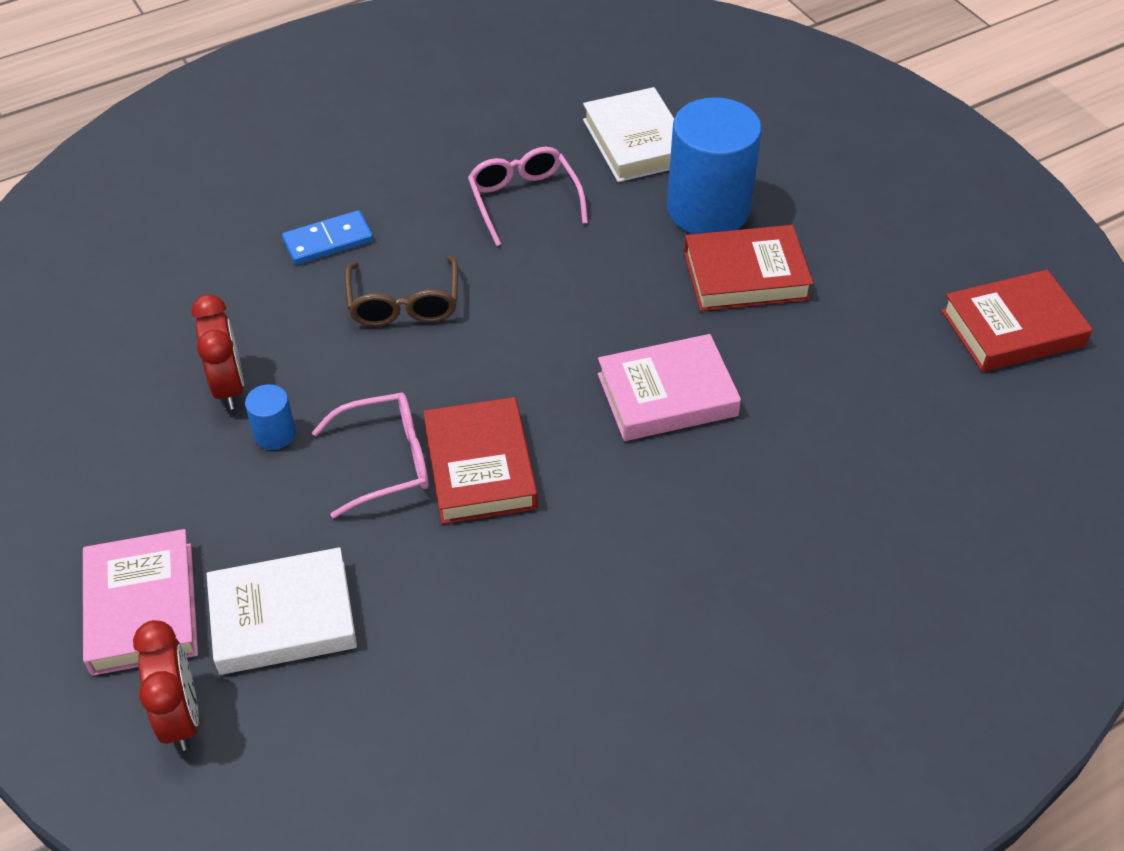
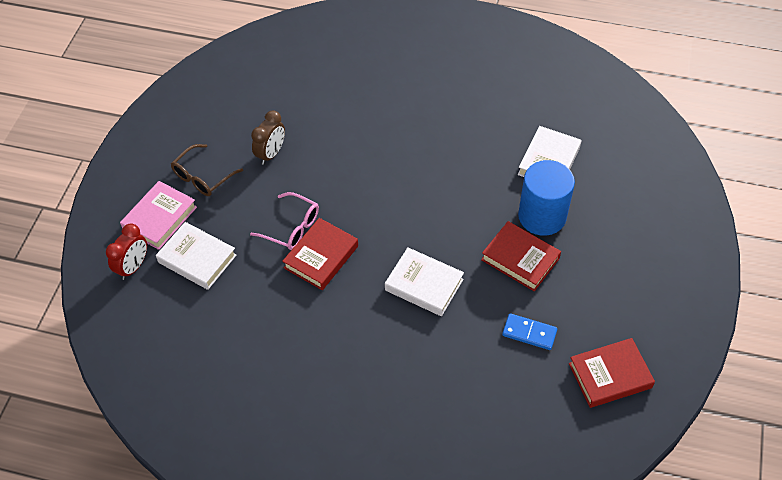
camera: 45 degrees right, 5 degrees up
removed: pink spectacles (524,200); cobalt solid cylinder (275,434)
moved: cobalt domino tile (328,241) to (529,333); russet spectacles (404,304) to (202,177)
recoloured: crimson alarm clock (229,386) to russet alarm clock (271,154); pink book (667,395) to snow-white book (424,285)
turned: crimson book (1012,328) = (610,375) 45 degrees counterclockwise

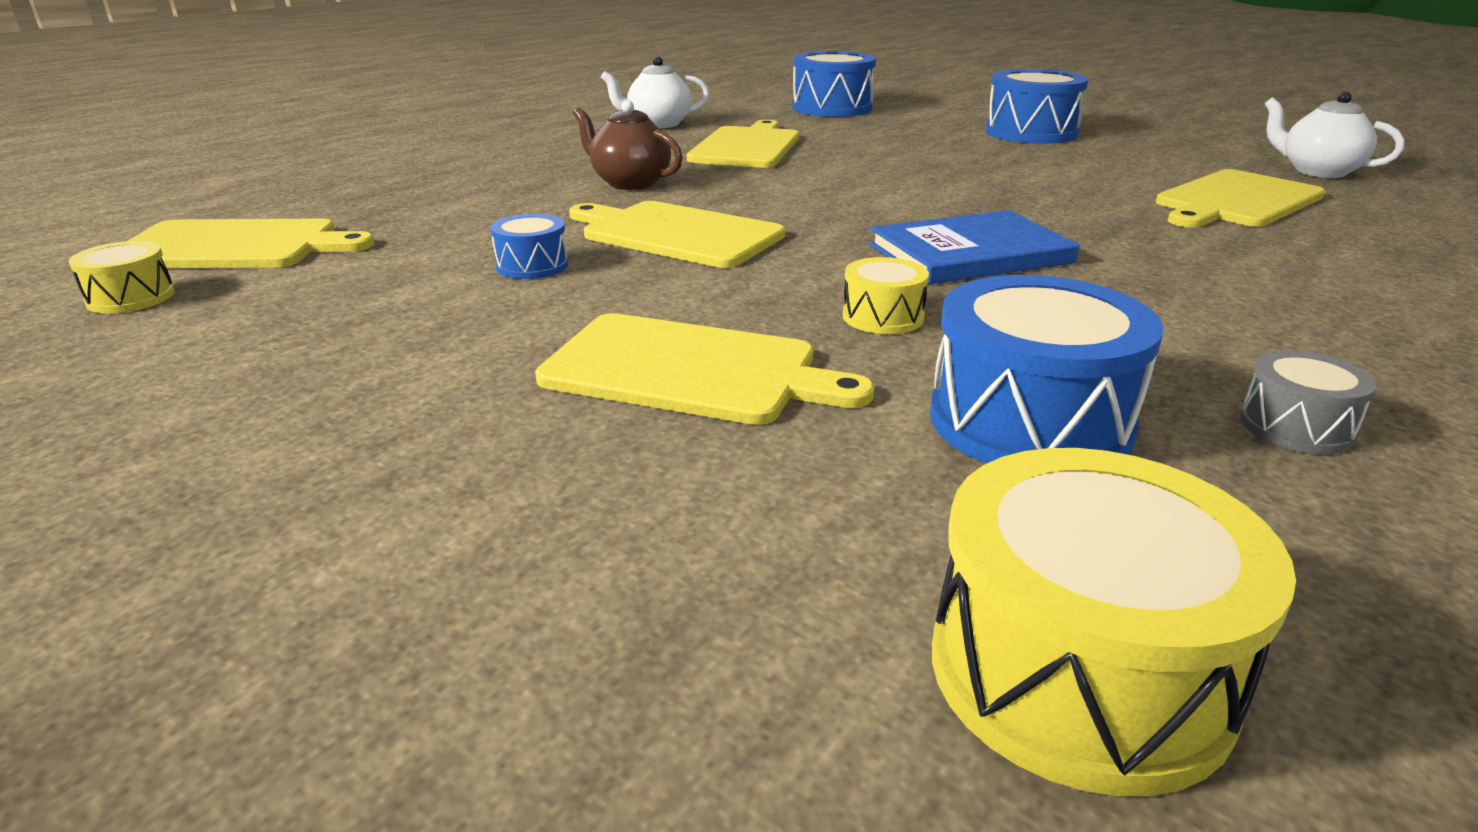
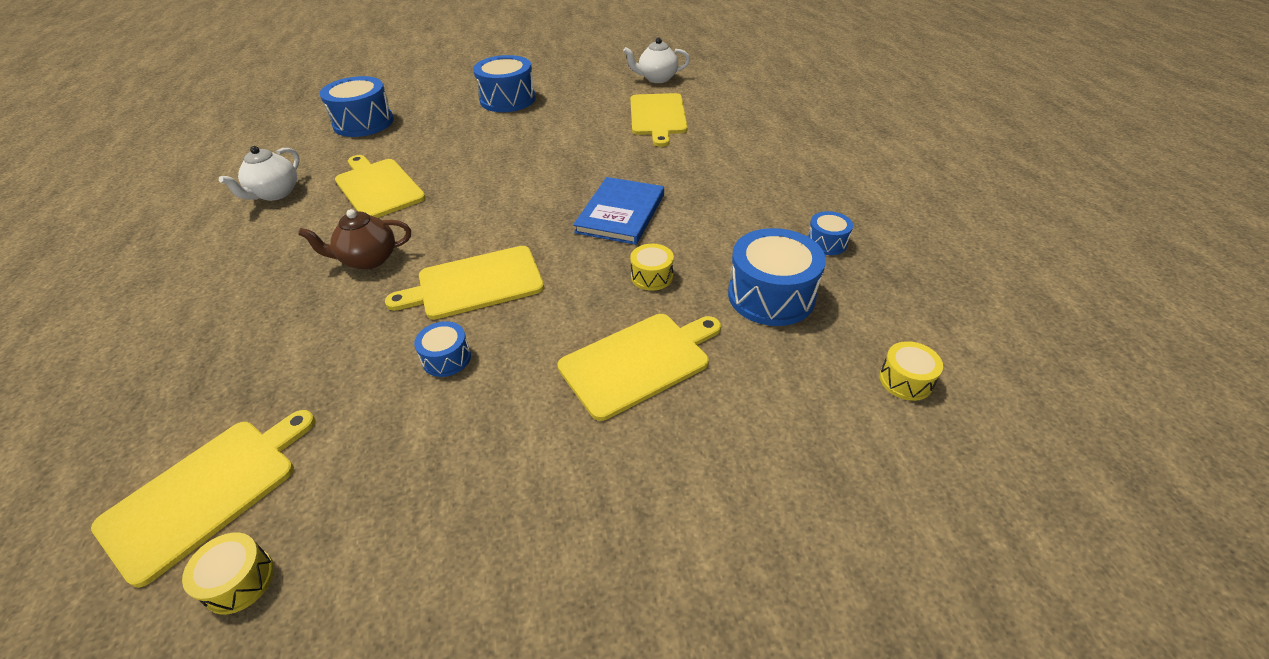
camera: 50 degrees left, 15 degrees up
recoloured: gray snare drum (1295,427) to cobalt snare drum (826,242)
resized: bright yellow snare drum (1078,671) = (905,380) x0.51

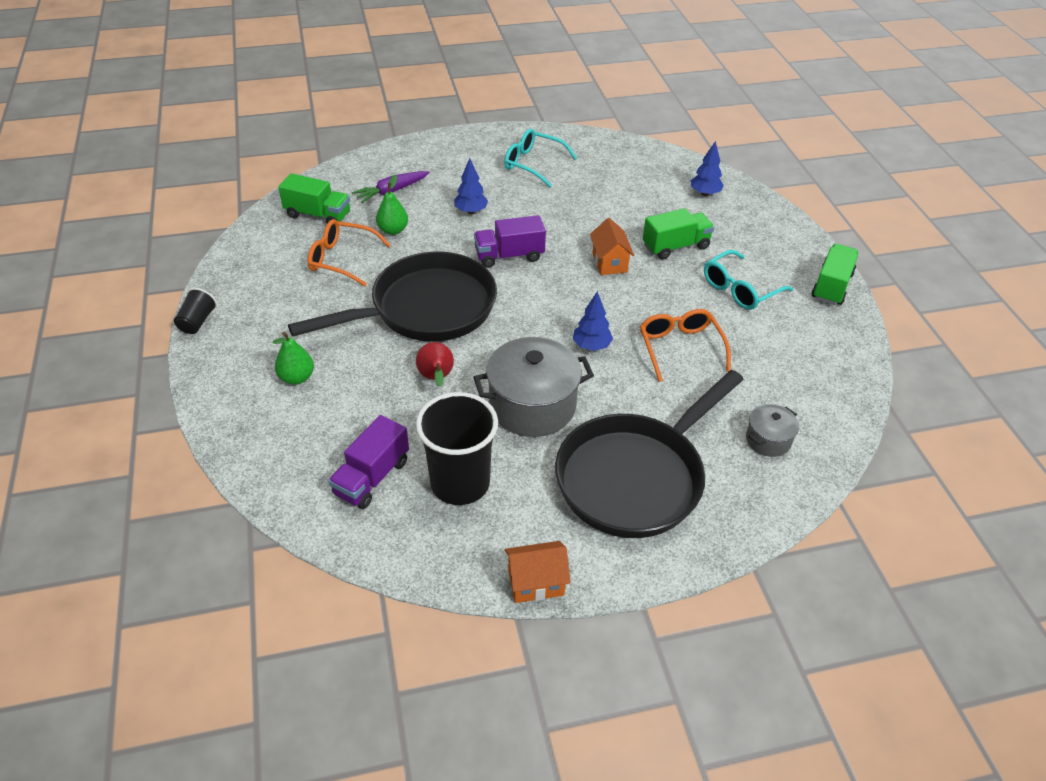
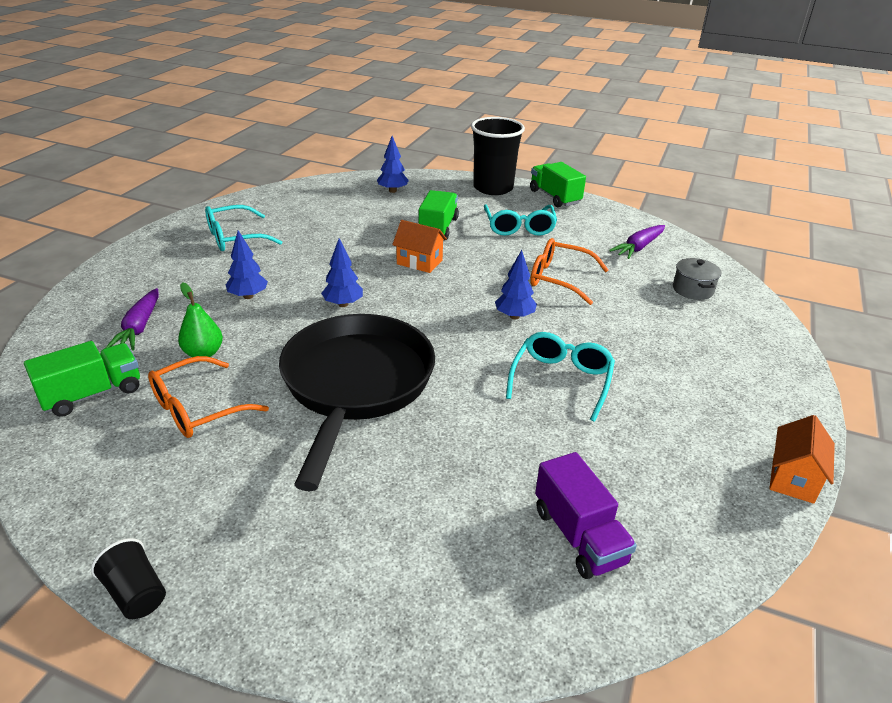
camera: 55 degrees left, 10 degrees down
removed: leaf-green pear (297,378); crimson pear (436,378); jet-black pan (635,477)
added: purple carrot (638,247)
moved: jet-black tumbler (460,483) to (493,188)
replaced: purple toy truck (509,256) to cobalt fir tree (343,304); gray stockpot (532,405) to teal spectacles (561,380)

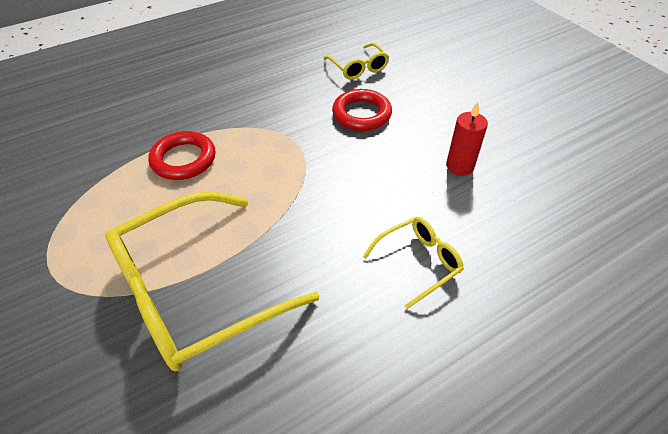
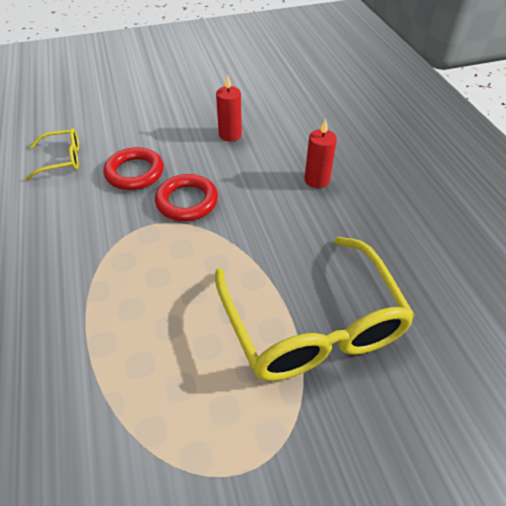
camera: 75 degrees left, 0 degrees up
moved: crimson torus (183,159) to (187,201)
replaced: bright yellow spectacles (418,262) to crimson pillar candle (317,180)

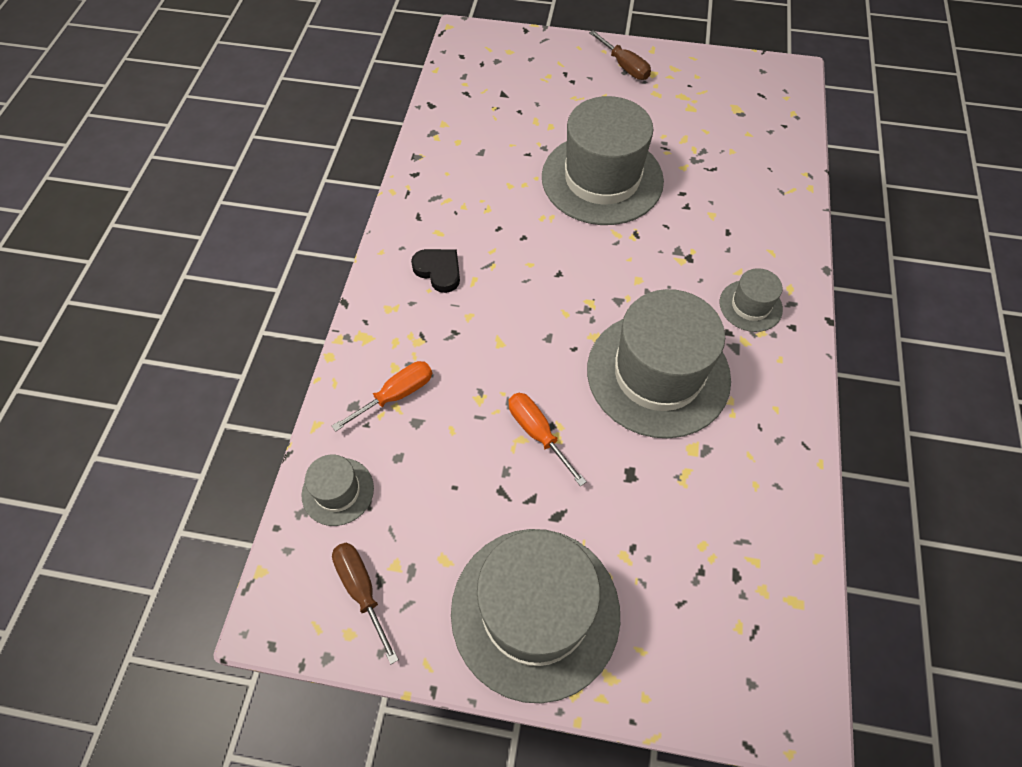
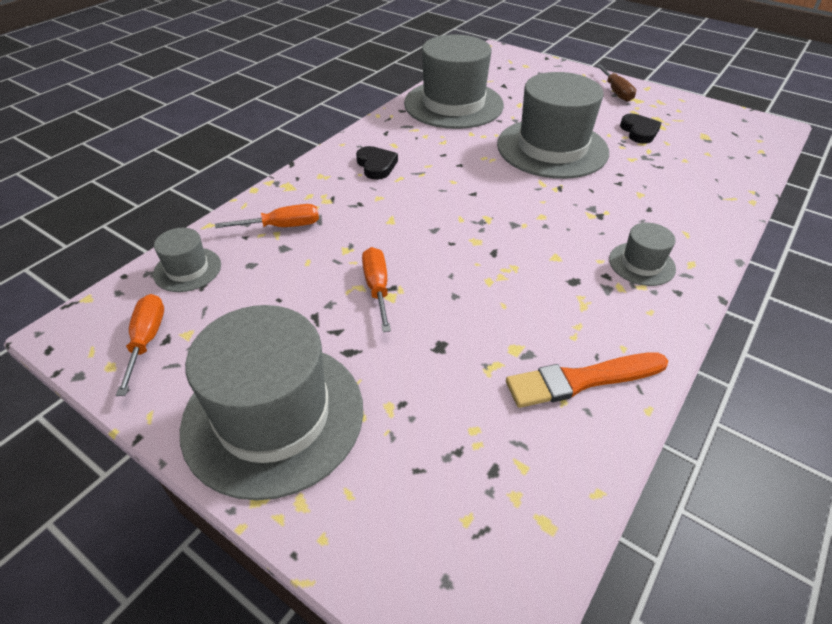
camera: 25 degrees right, 15 degrees down
added: jet-black heart (639,132); orange brush (581,380)
moved: gray top hat (658,374) to (453,104)
recoloured: russet flat screwdriver (362,590) to orange flat screwdriver (147,340)

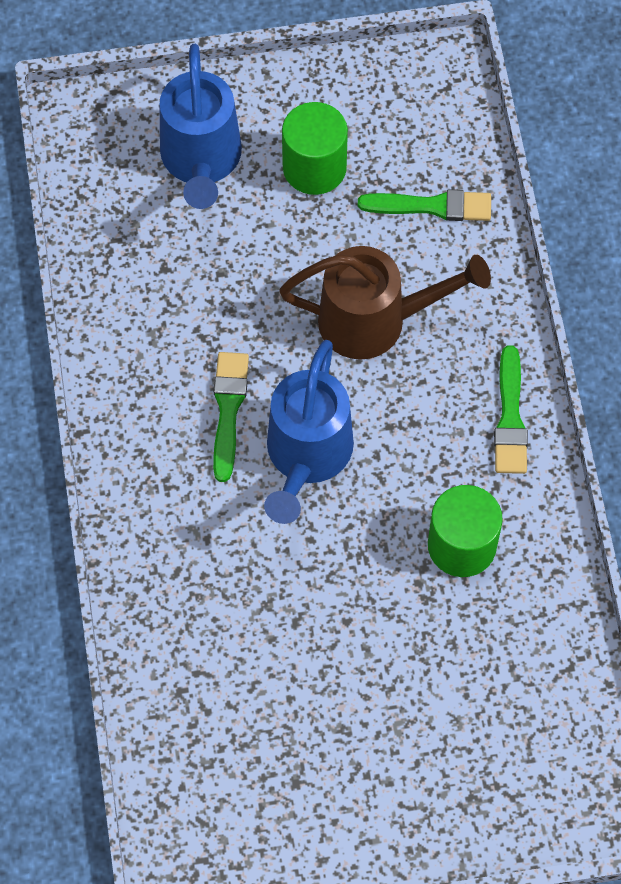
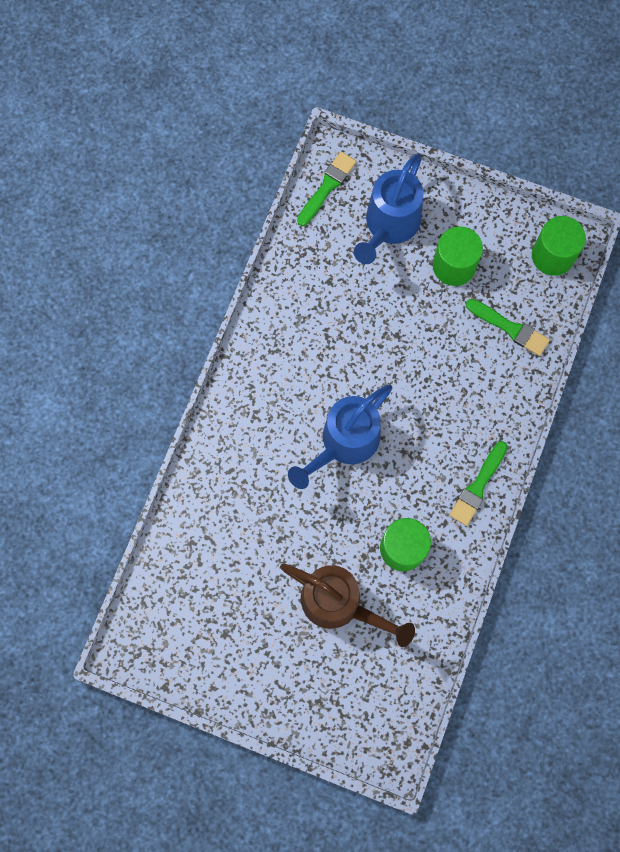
camera: 30 degrees right, 10 degrees up
added: leaf-green solid cylinder (552,255)
moved: russet sprinkling can (375,321) to (339,604); leaf-green brush (228,410) to (327,187)

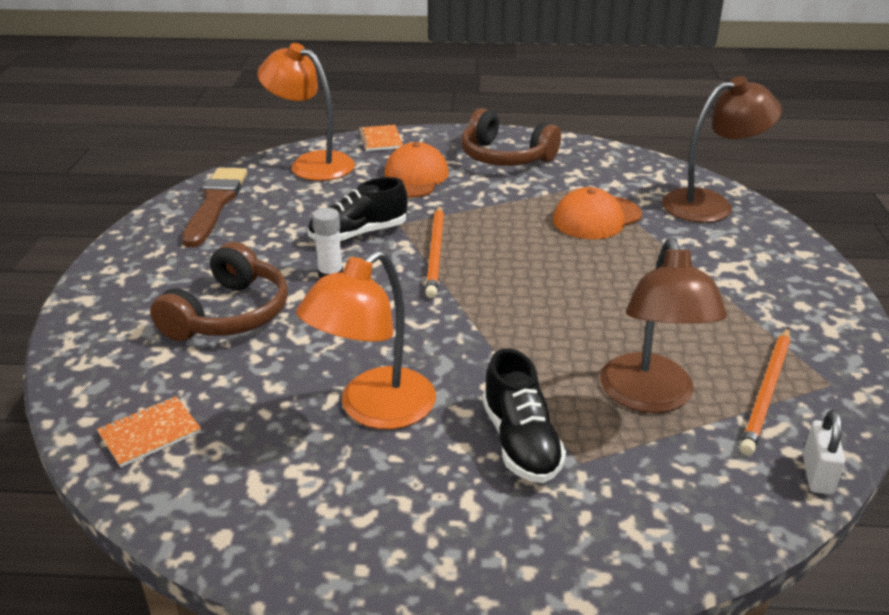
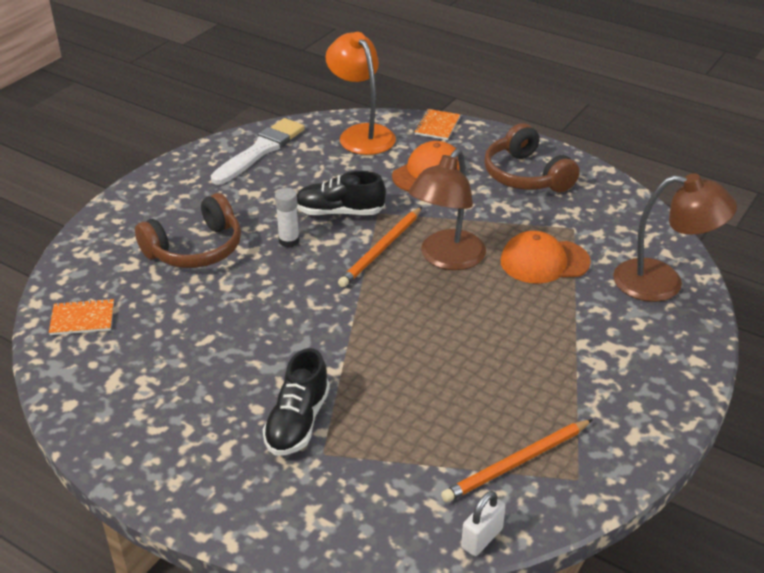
camera: 30 degrees right, 5 degrees up
removed: orange reading lamp (374,410)
moved: russet reading lamp (650,397) to (446,259)
recoloured: russet brush (215,204) to snow-white brush (260,150)

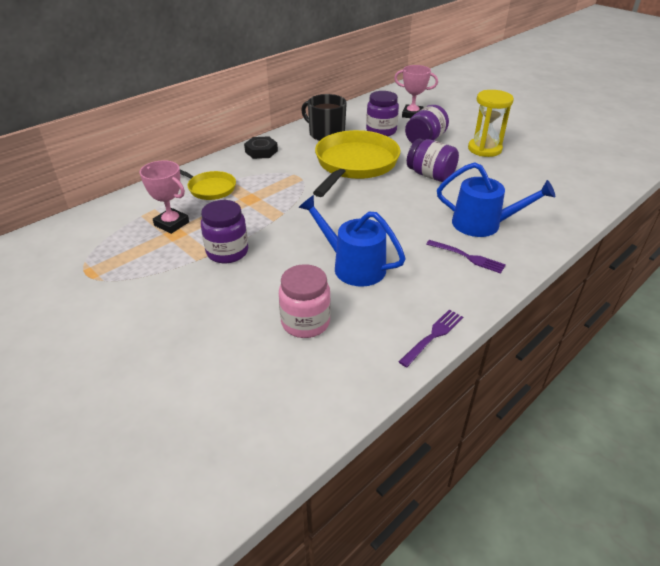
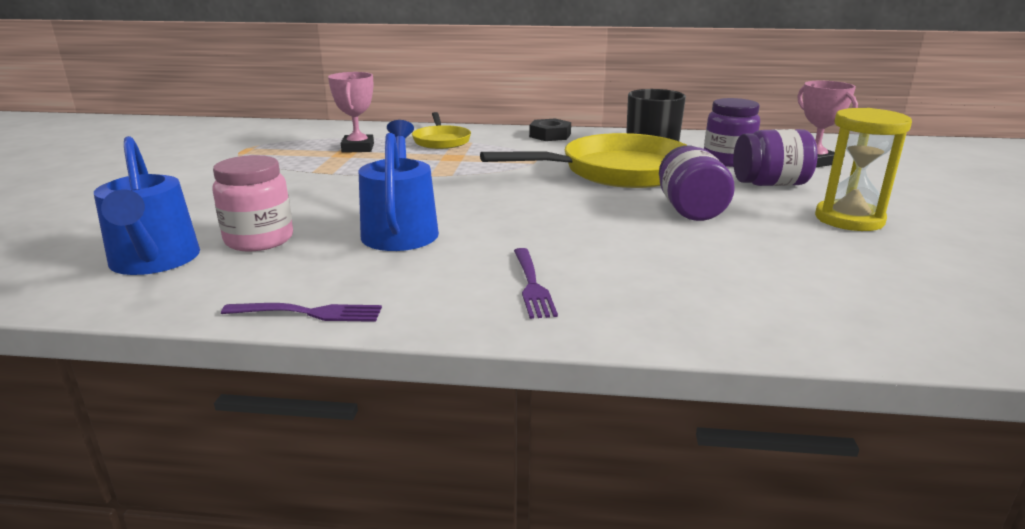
camera: 50 degrees right, 15 degrees down
removed: purple jam jar (227,252)
moved: cobalt sprinkling can (482,224) to (154,261)

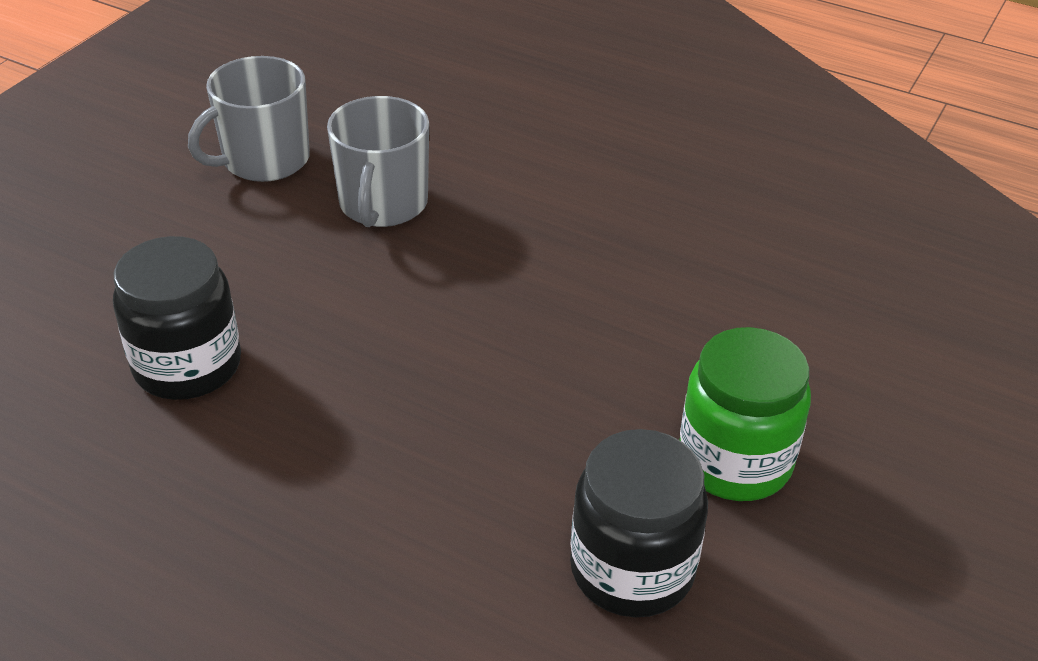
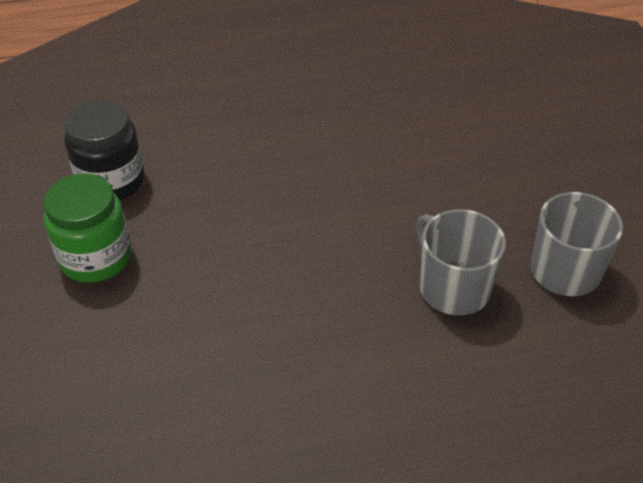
camera: 140 degrees right, 5 degrees up
removed: jet-black jam jar (187,365)

